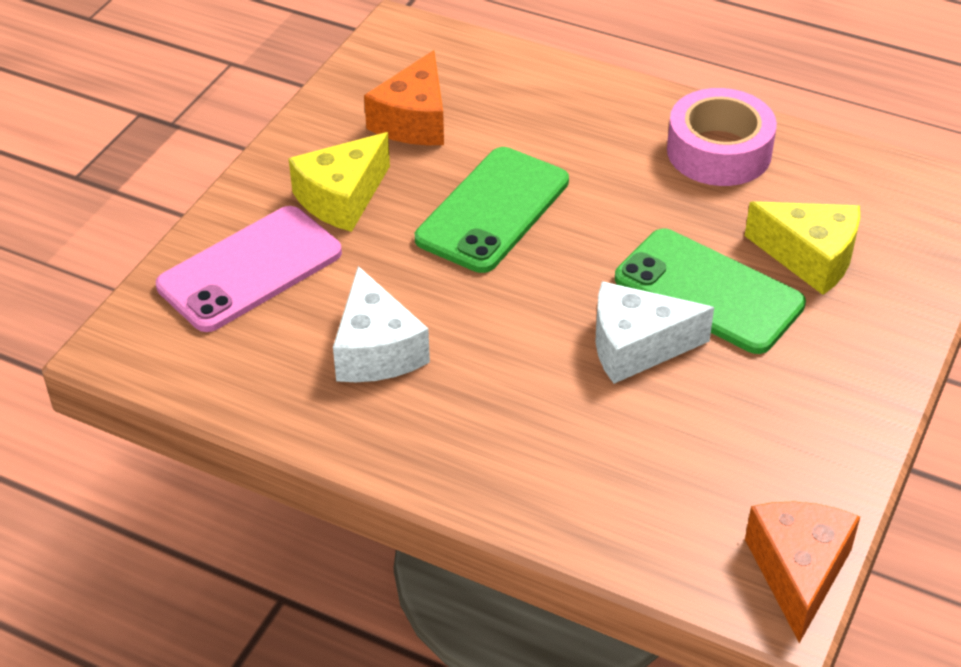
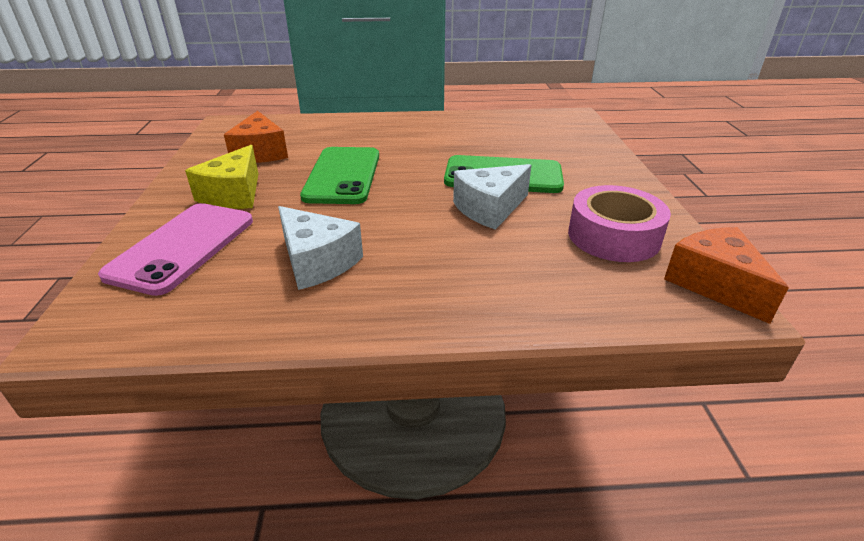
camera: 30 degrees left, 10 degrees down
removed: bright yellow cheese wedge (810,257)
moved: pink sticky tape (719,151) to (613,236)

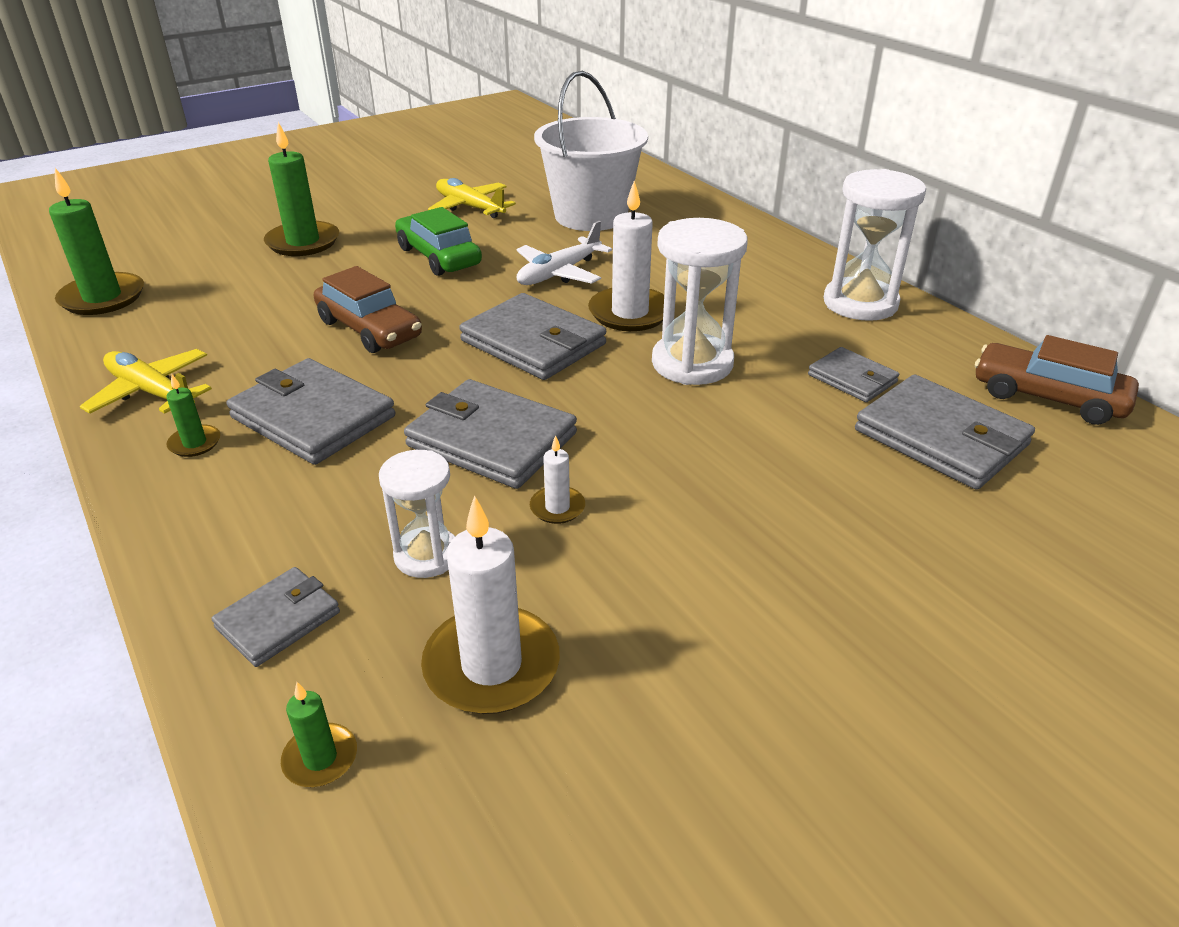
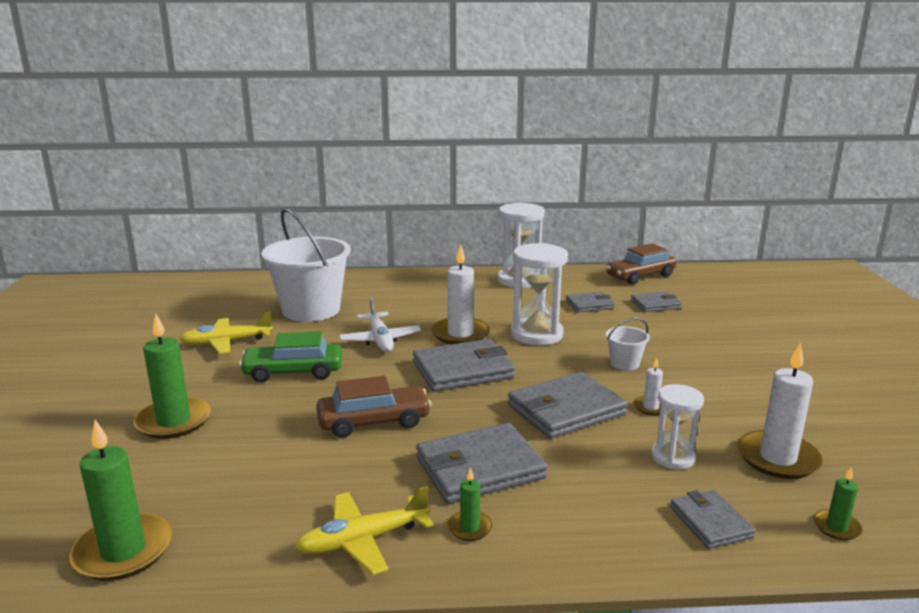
camera: 60 degrees left, 15 degrees down
added: snow-white pail (624,363)
resized: gray card wallet (940,437) = (655,304) x0.57

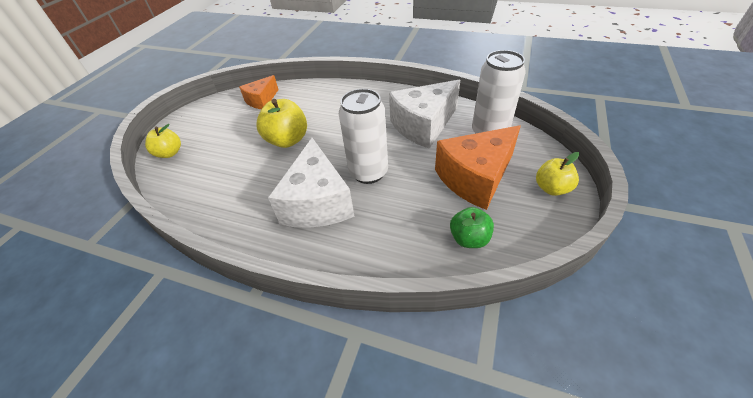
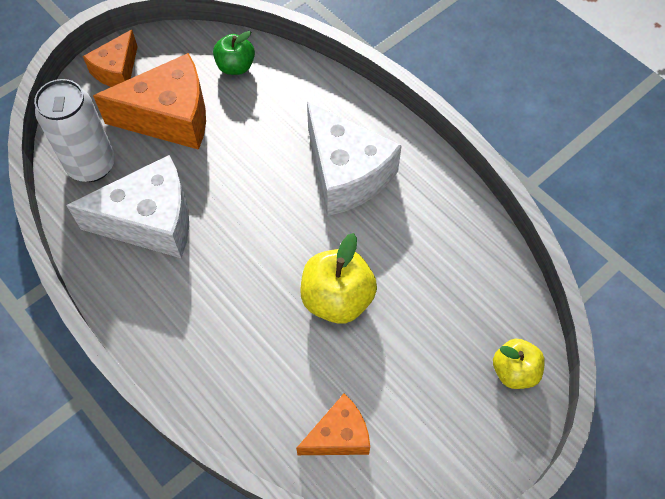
camera: 155 degrees left, 15 degrees up
removed: snow-white can (368,172)
replaced: bright yellow toy apple (552,188) to orange cheese wedge (117,71)
turned: snow-white cheese wedge (317,202) = (346,174) 120 degrees clockwise

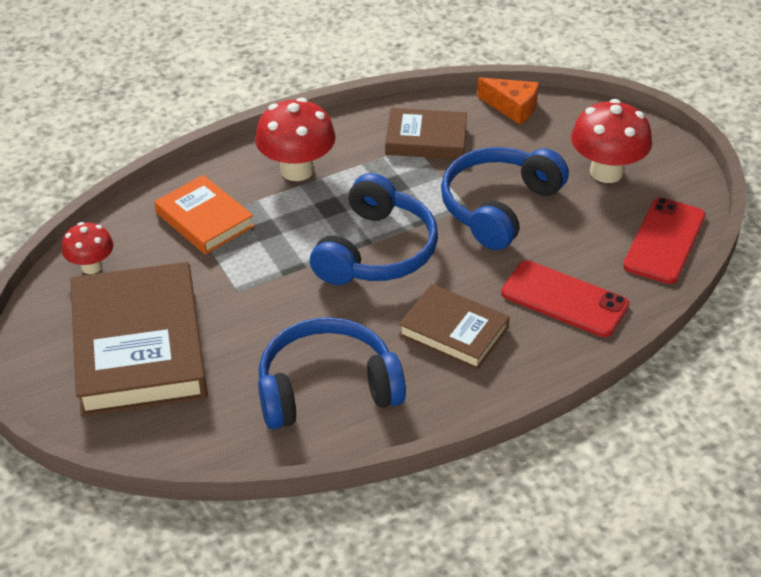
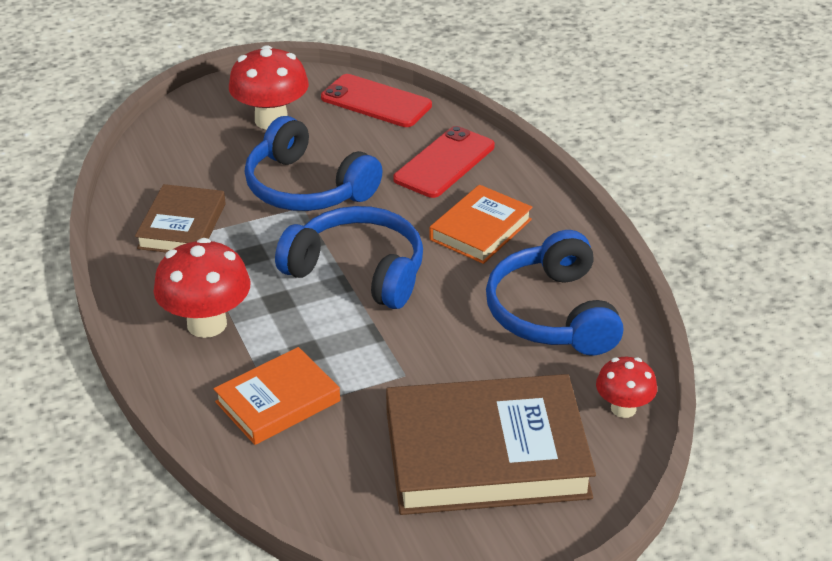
camera: 85 degrees left, 5 degrees down
removed: orange cheese wedge (512,107)
moved: crimson mushroom (91,266) to (623,408)
recoloured: russet book (453,331) to orange book (480,229)

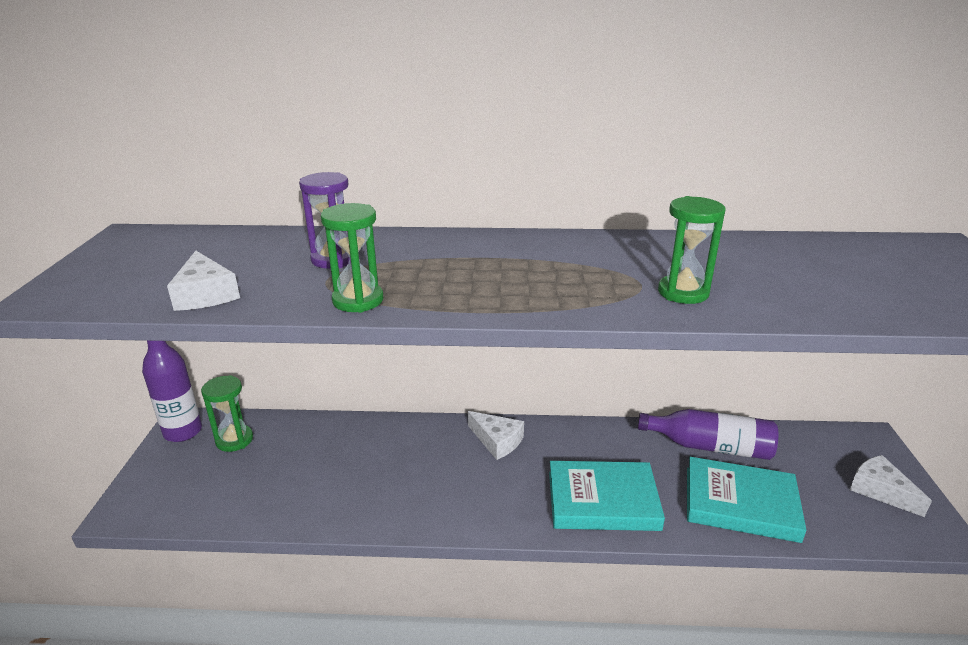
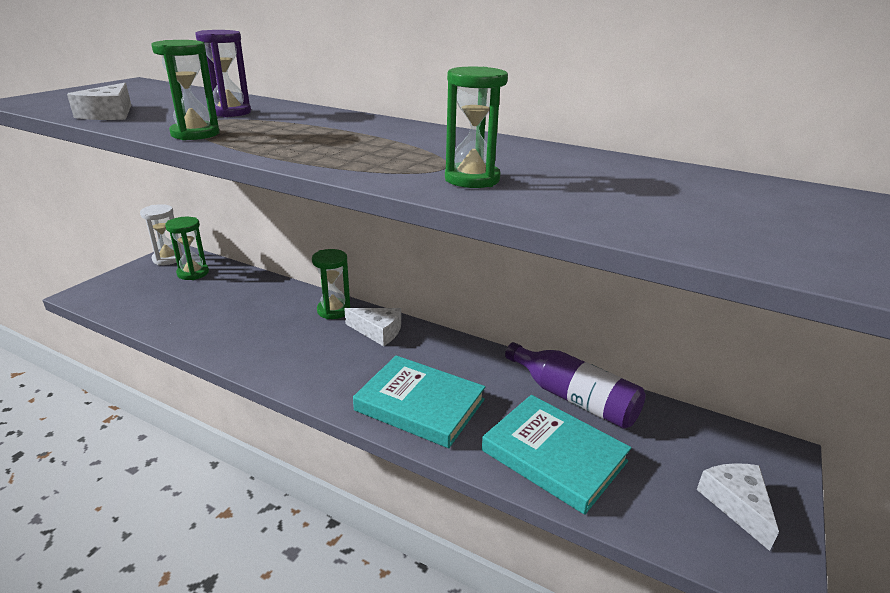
camera: 25 degrees right, 0 degrees up
added: leaf-green hourglass (334,310)
replaced: purple bottle (183,432) to snow-white hourglass (168,259)
turned: snow-white cheese wedge (497,441) = (378,331) 45 degrees counterclockwise

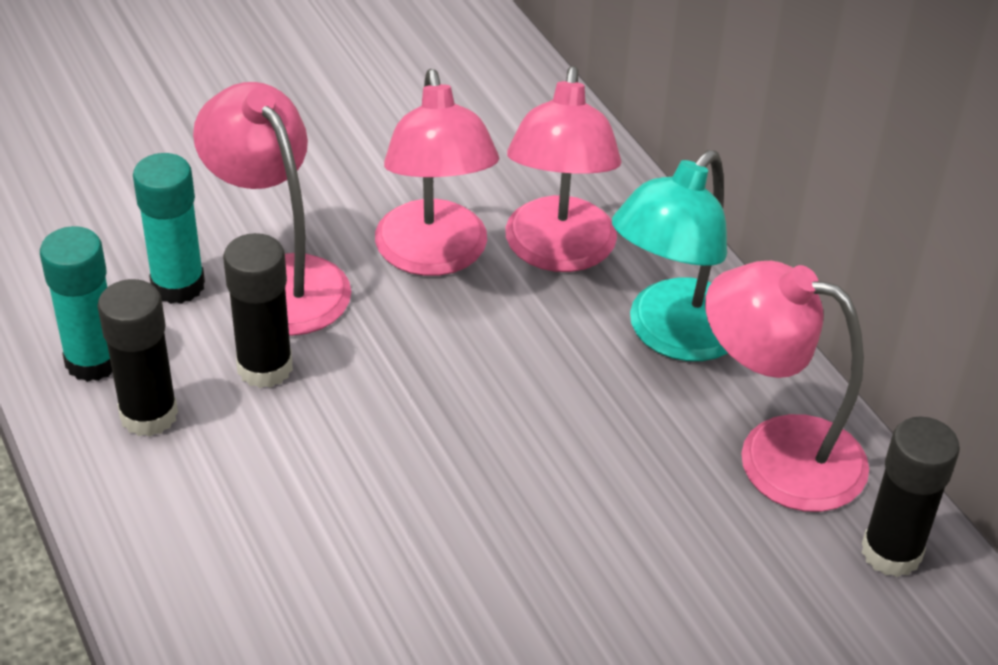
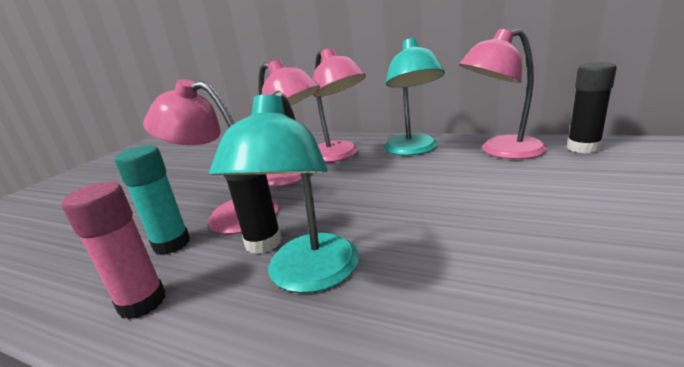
camera: 35 degrees left, 20 degrees down
removed: jet-black stick of glue (149,415)
added: teal reading lamp (308,276)
recoloured: teal stick of glue (93,361) to pink stick of glue (142,302)

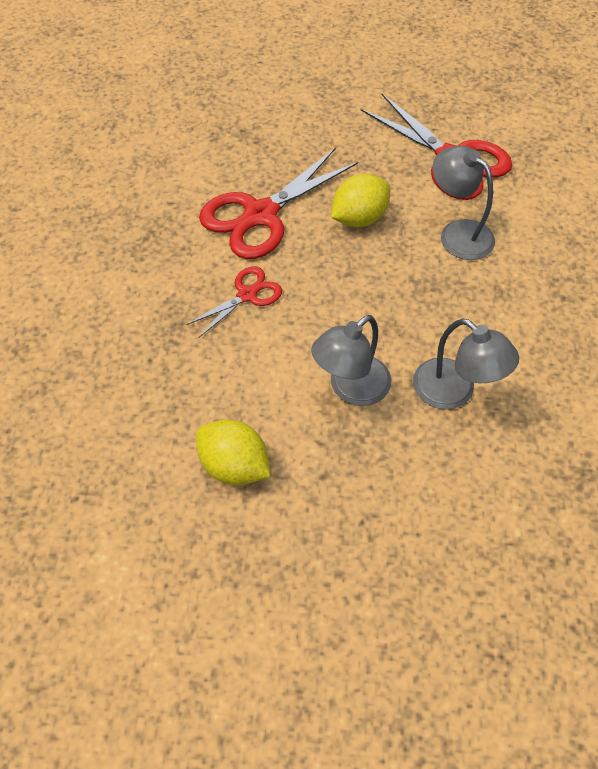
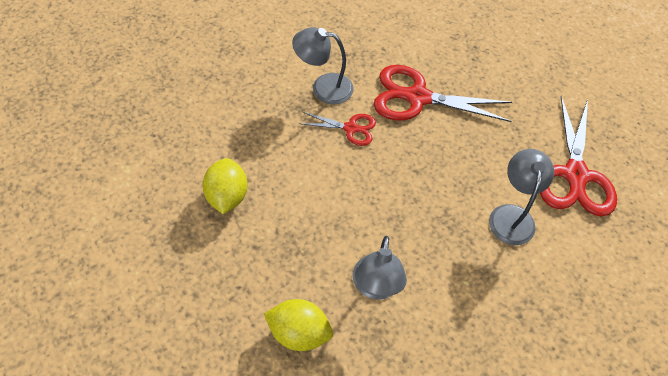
camera: 50 degrees right, 0 degrees up
moved: bright yellow citrus fruit (359,218) to (299,332); gray reading lamp (351,389) to (323,87)

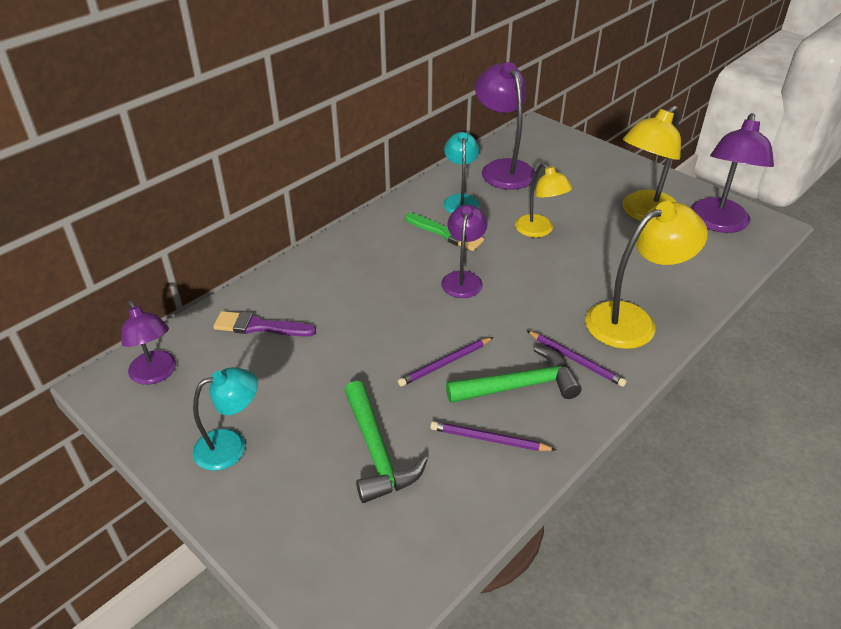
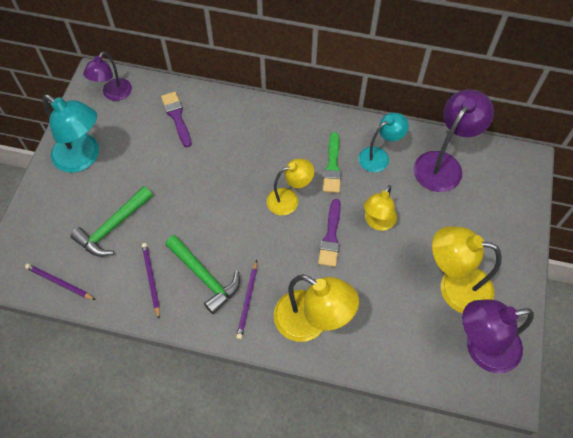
camera: 60 degrees right, 20 degrees up
added: purple brush (331,237)
moved: purple wooden pencil (445,363) to (59,283)
recoloured: purple reading lamp (463,279) to bright yellow reading lamp (289,199)
resized: teal reading lamp (231,445) = (83,158) x1.57

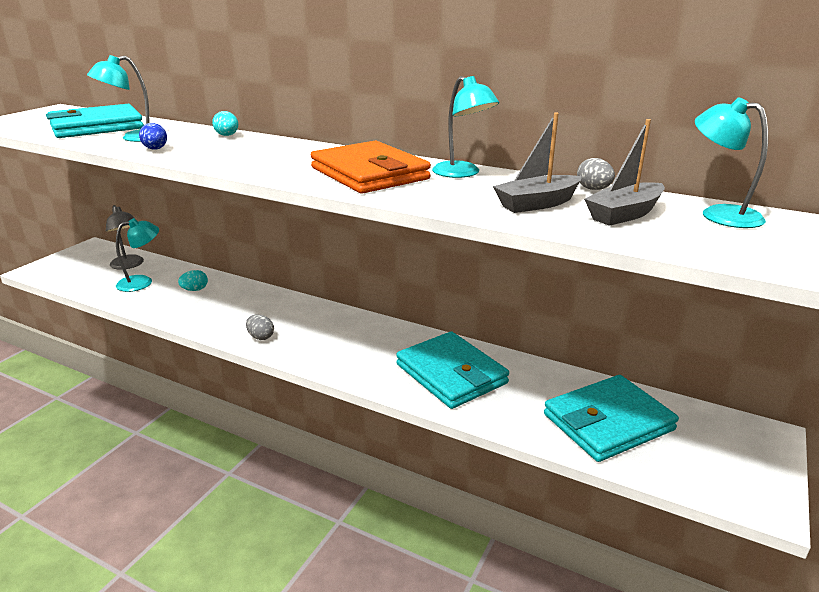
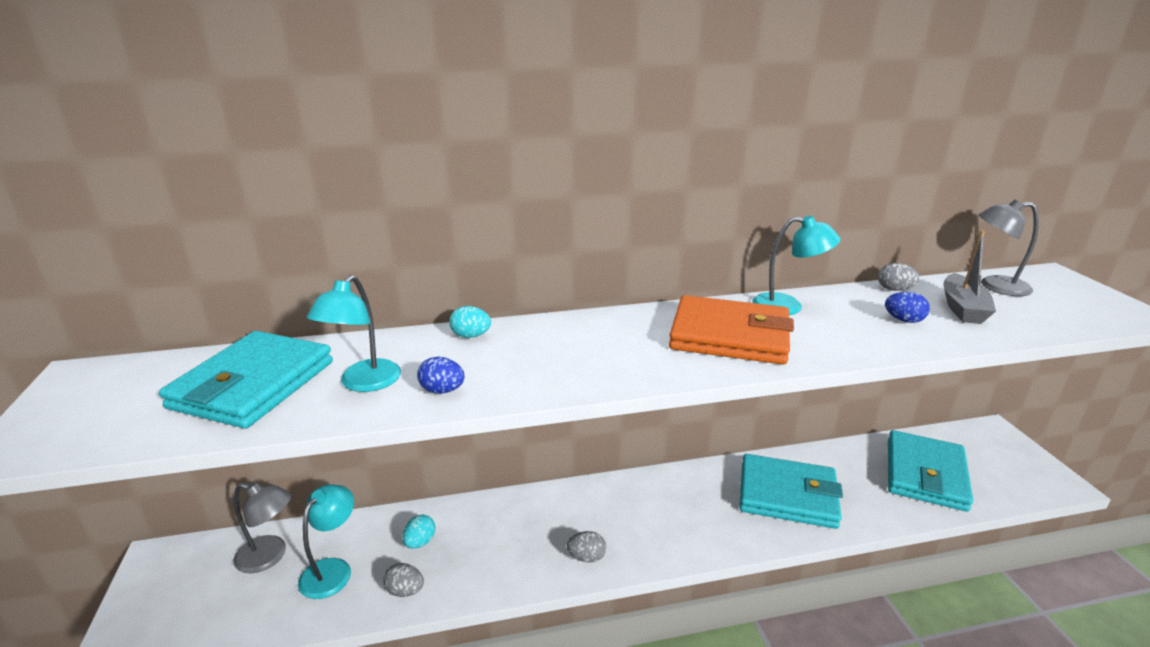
camera: 40 degrees left, 0 degrees up
added: gray egg (405,591)
replaced: gray toy boat (537,204) to cobalt egg (903,320)
recoloured: teal reading lamp (719,214) to gray reading lamp (994,286)

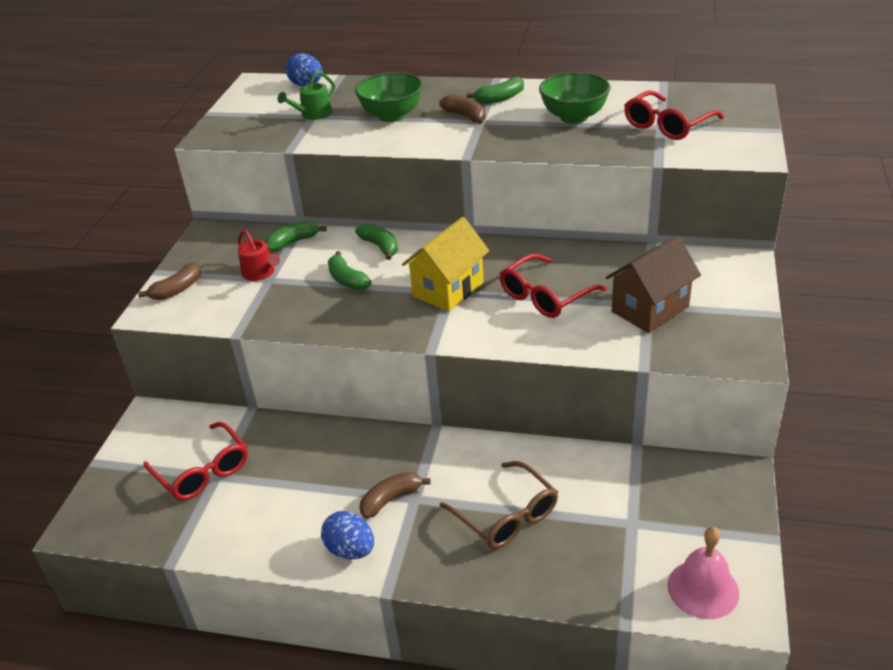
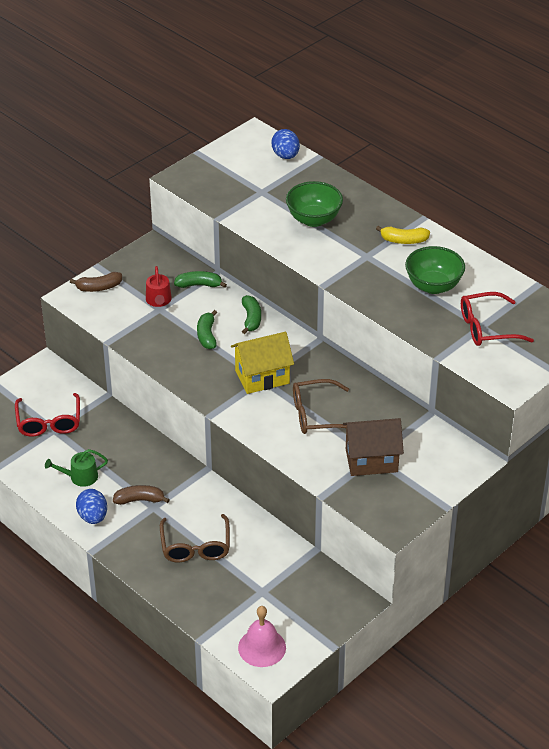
camera: 30 degrees right, 5 degrees up
removed: russet banana fruit (465,116)
moved: leaf-green sprinkling can (313,114) to (80,477)
recoloured: leaf-green banana fruit (500,98) to bright yellow banana fruit (404,240); crimson spectacles (545,296) to russet spectacles (317,415)

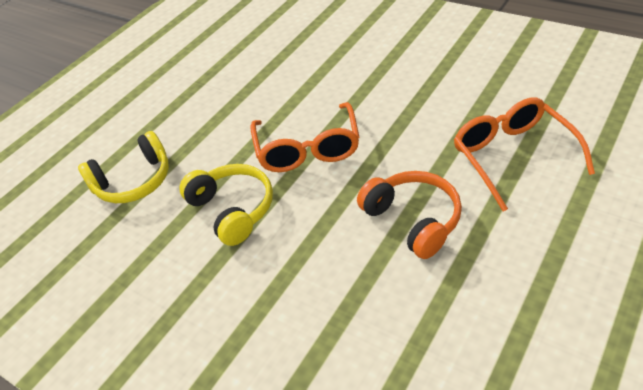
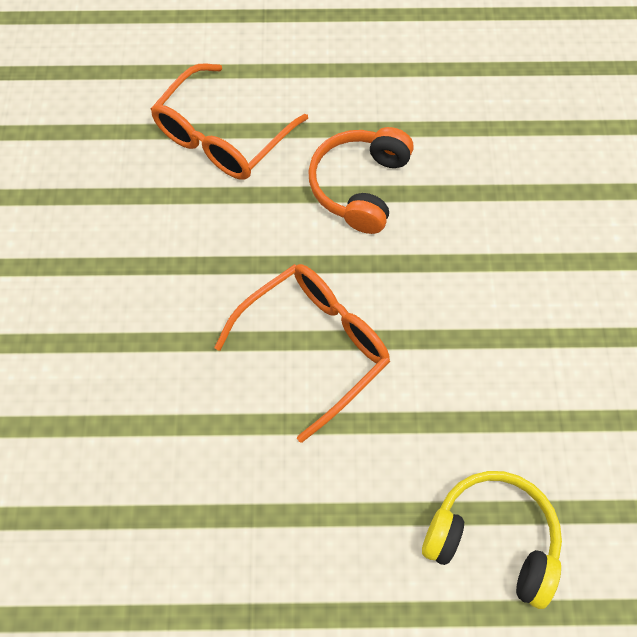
camera: 130 degrees left, 20 degrees up
removed: bright yellow headphones (233,209)

